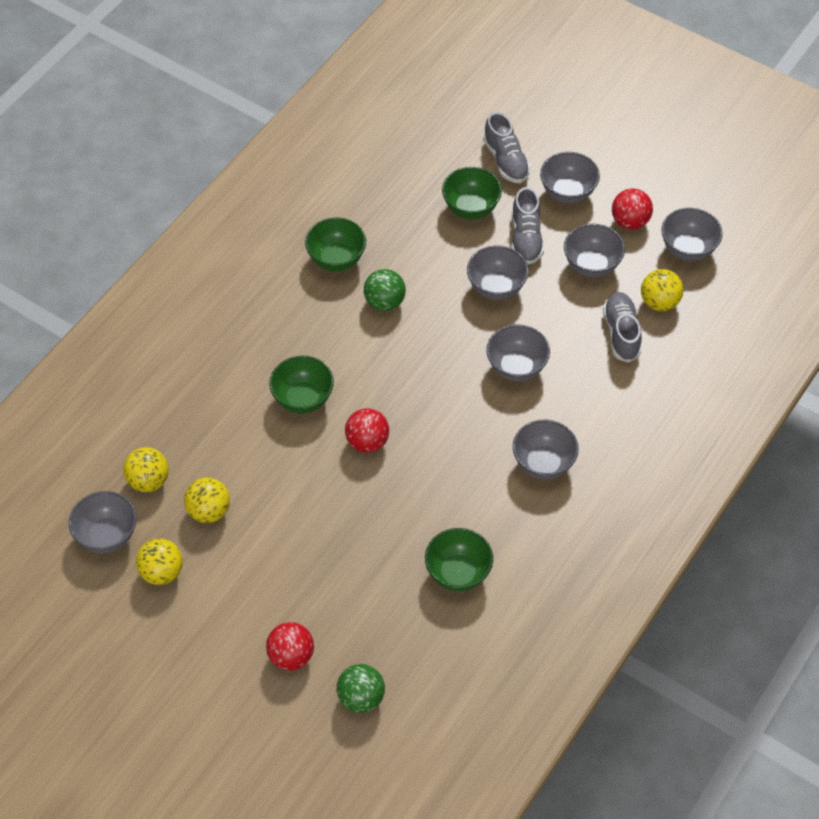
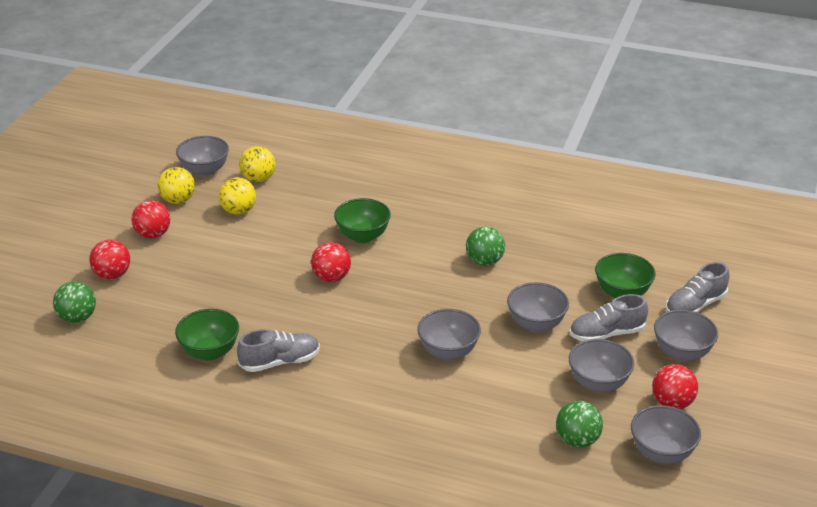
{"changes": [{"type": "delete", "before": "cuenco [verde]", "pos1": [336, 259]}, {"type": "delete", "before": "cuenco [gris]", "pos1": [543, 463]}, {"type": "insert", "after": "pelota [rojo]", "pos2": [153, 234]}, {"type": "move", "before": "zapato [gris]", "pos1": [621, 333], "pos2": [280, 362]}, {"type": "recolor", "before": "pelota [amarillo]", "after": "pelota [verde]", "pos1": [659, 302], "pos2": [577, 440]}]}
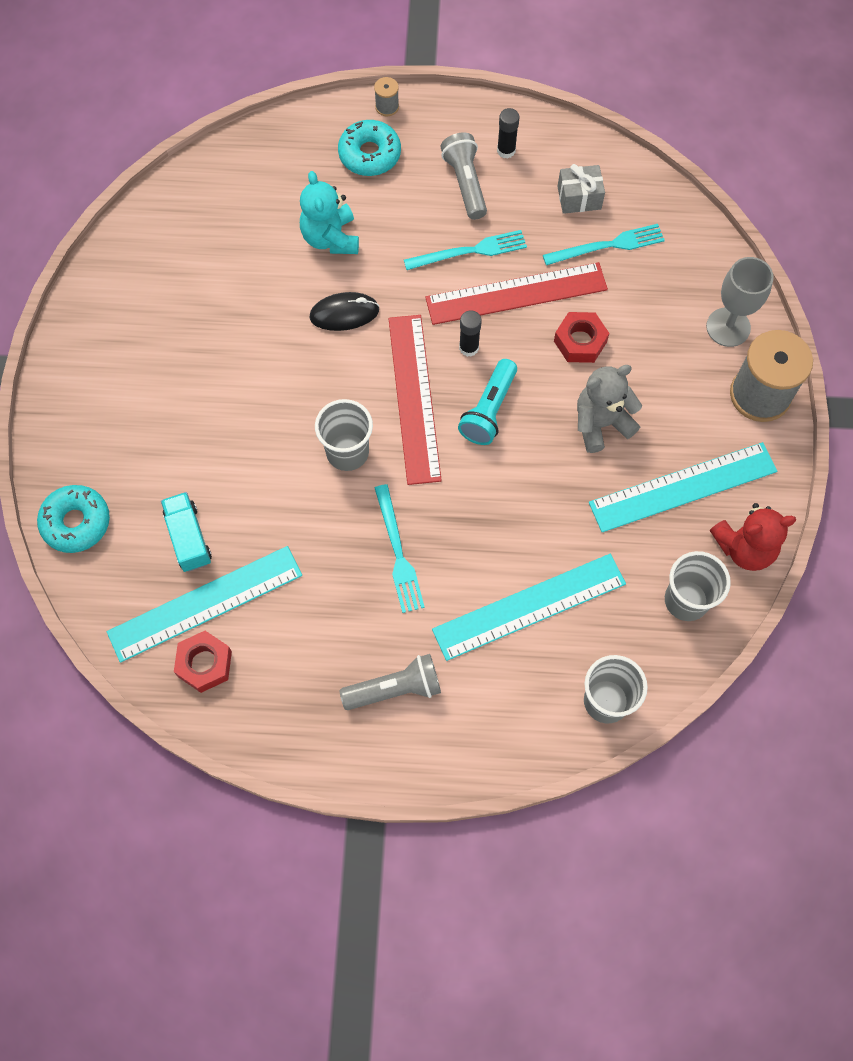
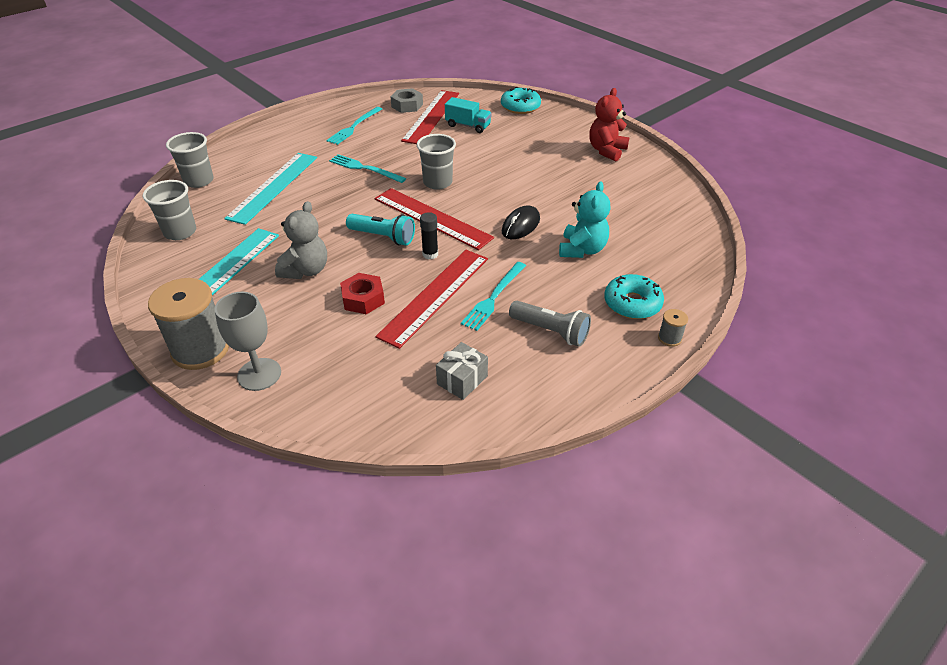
{"changes": [{"type": "delete", "before": "lámpara de mano [gris]", "pos1": [395, 689]}, {"type": "delete", "before": "barra de pegamento [negro]", "pos1": [506, 150]}, {"type": "move", "before": "tenedor [turquesa]", "pos1": [608, 245], "pos2": [354, 127]}, {"type": "move", "before": "osito [rojo]", "pos1": [744, 548], "pos2": [606, 151]}, {"type": "recolor", "before": "regla [turquesa]", "after": "regla [rojo]", "pos1": [205, 603], "pos2": [431, 116]}, {"type": "recolor", "before": "tuerca [rojo]", "after": "tuerca [gris]", "pos1": [204, 664], "pos2": [407, 105]}, {"type": "rotate", "before": "osito [turquesa]", "pos1": [330, 238], "pos2": [582, 249], "turn": 75}, {"type": "rotate", "before": "lámpara de mano [turquesa]", "pos1": [489, 410], "pos2": [383, 237], "turn": 135}]}
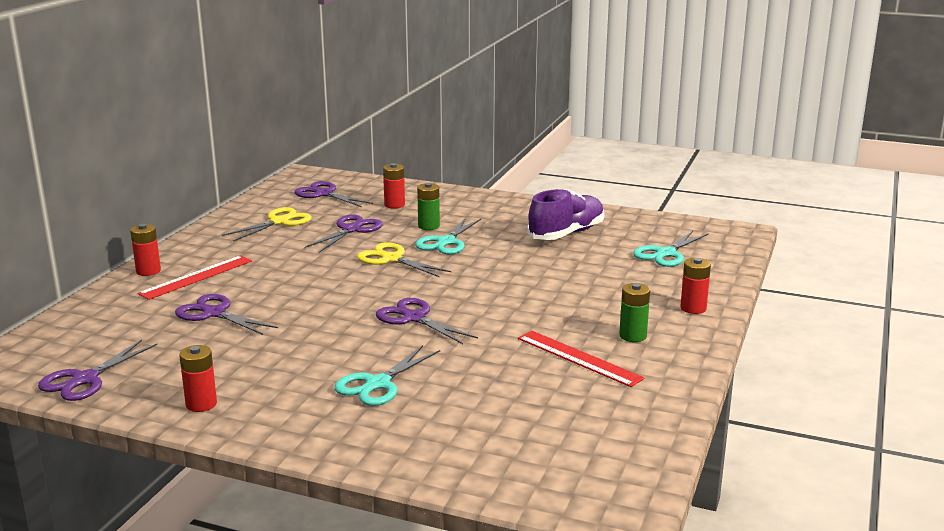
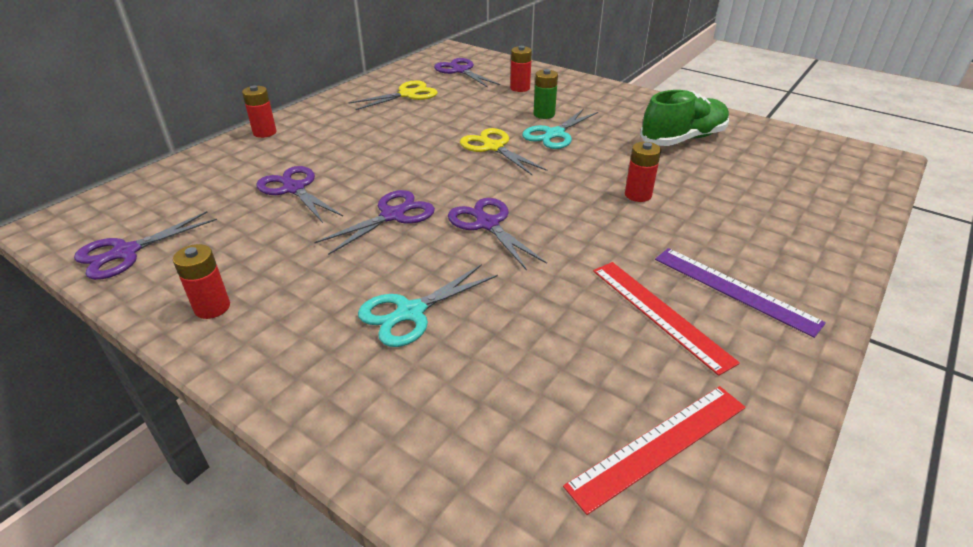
{"changes": [{"type": "delete", "before": "tijeras [turquesa]", "pos1": [666, 253]}, {"type": "move", "before": "regla [rojo]", "pos1": [196, 277], "pos2": [659, 445]}, {"type": "move", "before": "tijeras [morado]", "pos1": [351, 230], "pos2": [392, 215]}, {"type": "move", "before": "pila [rojo]", "pos1": [693, 308], "pos2": [638, 195]}, {"type": "replace", "before": "pila [verde]", "after": "regla [morado]", "pos1": [633, 336], "pos2": [734, 289]}, {"type": "recolor", "before": "zapato [morado]", "after": "zapato [verde]", "pos1": [566, 234], "pos2": [683, 139]}]}
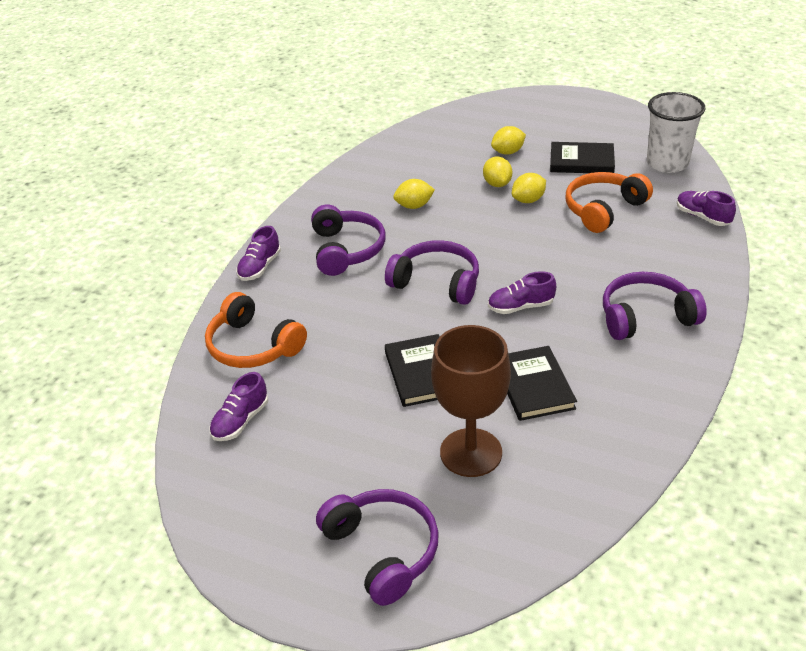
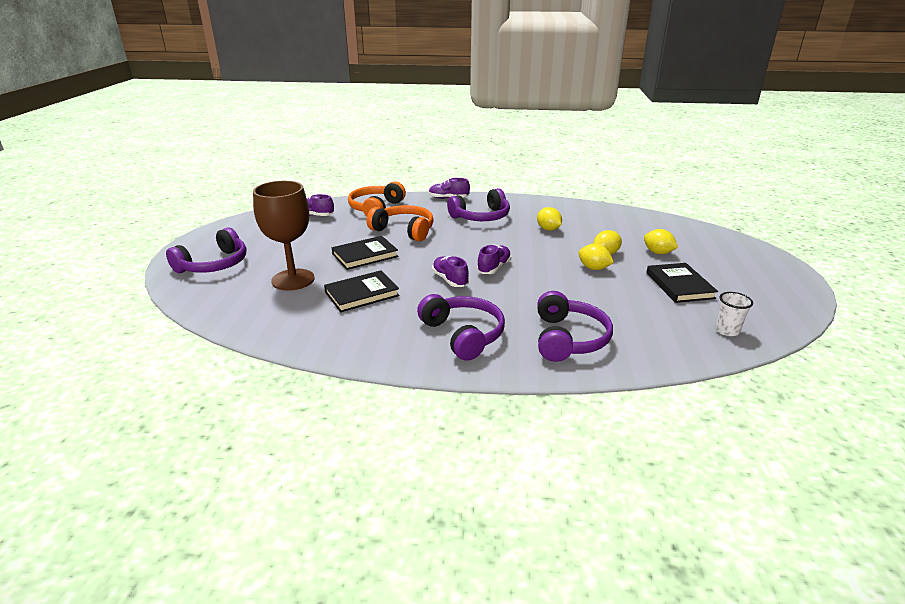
{"changes": [{"type": "move", "before": "auriculares [morado]", "pos1": [436, 282], "pos2": [568, 338]}, {"type": "move", "before": "auriculares [naranja]", "pos1": [603, 210], "pos2": [404, 230]}, {"type": "move", "before": "zapato [morado]", "pos1": [702, 217], "pos2": [494, 268]}, {"type": "resize", "before": "vaso [blanco]", "pos1": [667, 163], "pos2": [727, 330], "scale": 0.51}]}
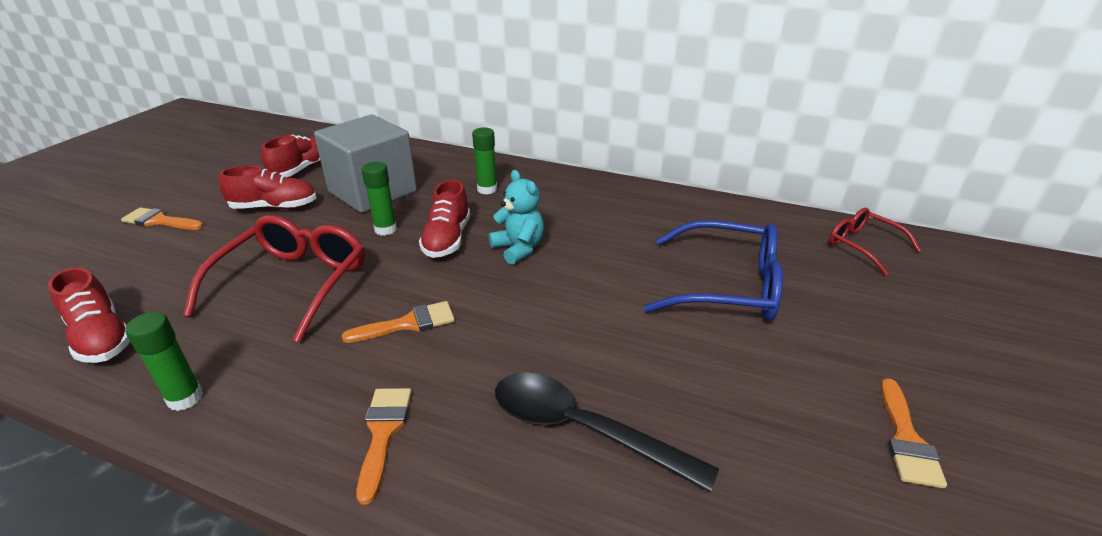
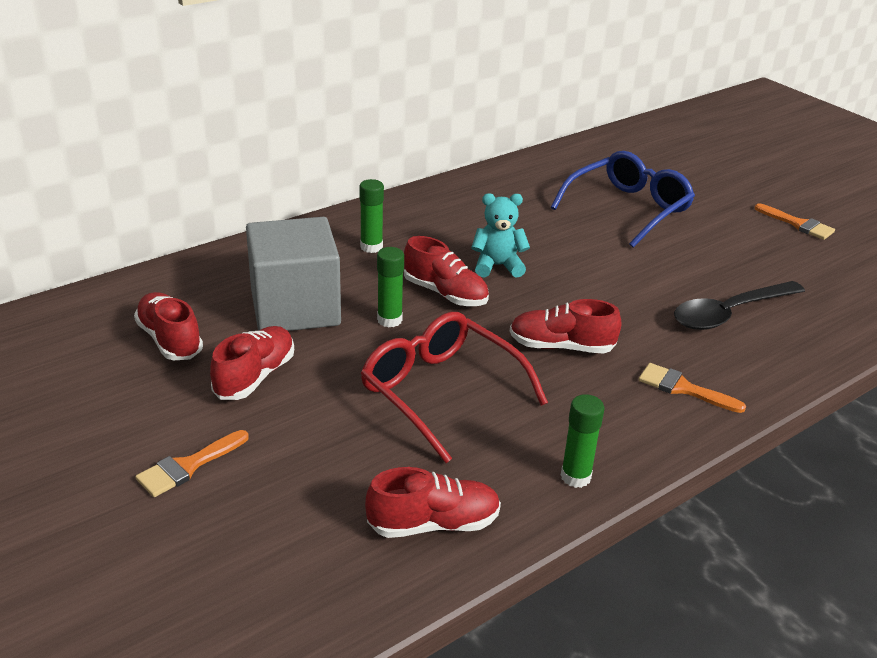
{"changes": [{"type": "delete", "before": "gafas [rojo]", "pos1": [863, 246]}, {"type": "replace", "before": "pincel [naranja]", "after": "zapato [rojo]", "pos1": [408, 323], "pos2": [561, 346]}]}
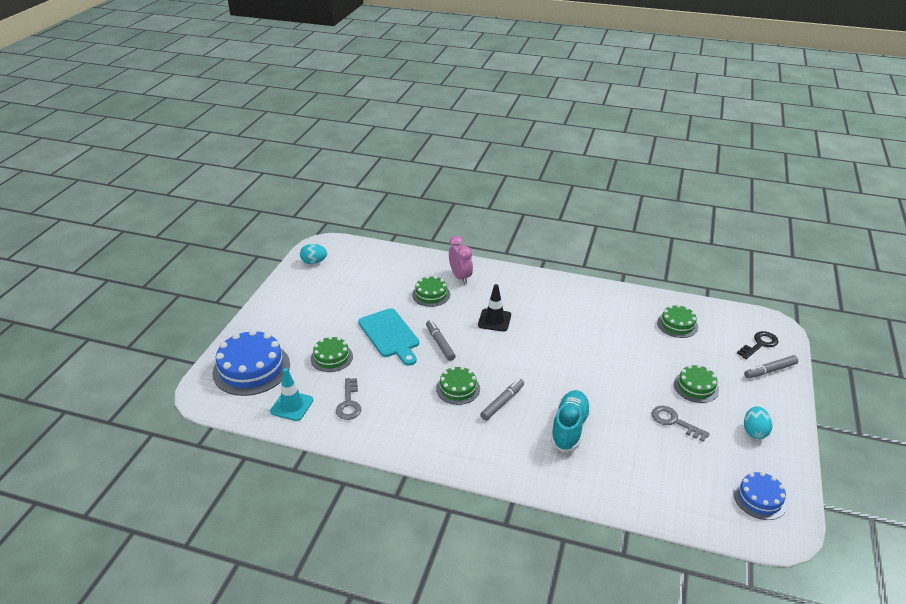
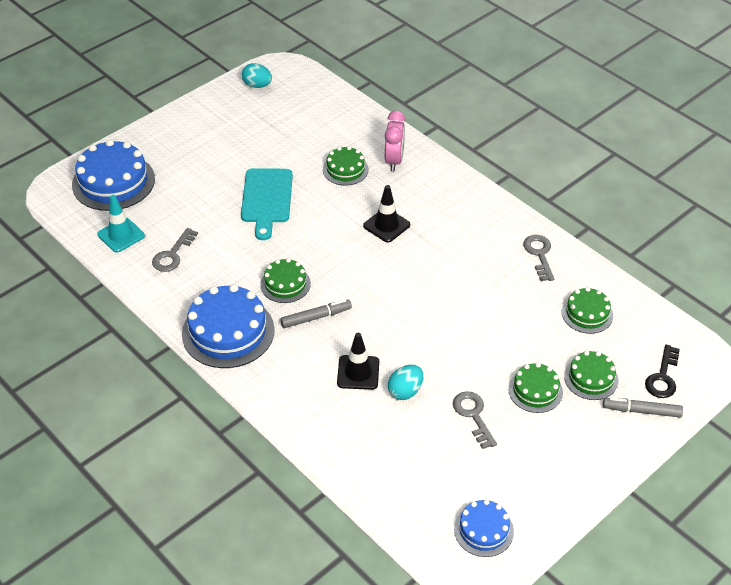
{"changes": [{"type": "delete", "before": "rotulador [gris]", "pos1": [440, 343]}, {"type": "insert", "after": "tarta [azul]", "pos2": [228, 332]}, {"type": "insert", "after": "llave [gris]", "pos2": [539, 254]}, {"type": "move", "before": "tarta [verde]", "pos1": [331, 357], "pos2": [591, 378]}, {"type": "move", "before": "huevo [turquesa]", "pos1": [754, 431], "pos2": [405, 391]}, {"type": "replace", "before": "zapato [turquesa]", "after": "cono de tráfico [negro]", "pos1": [569, 428], "pos2": [358, 372]}, {"type": "rotate", "before": "llave [negro]", "pos1": [760, 344], "pos2": [662, 377], "turn": 120}]}
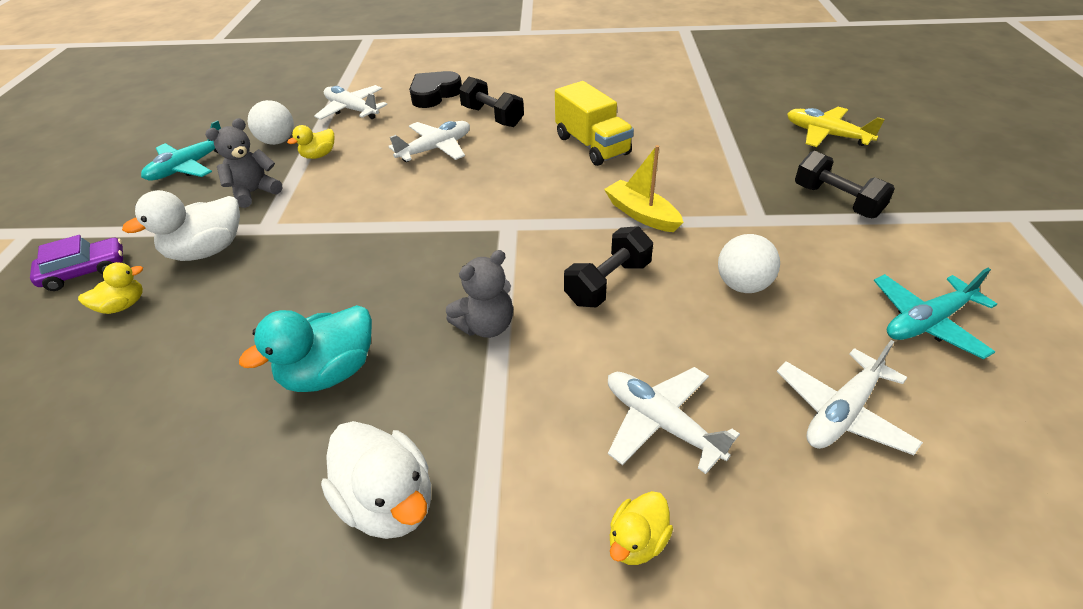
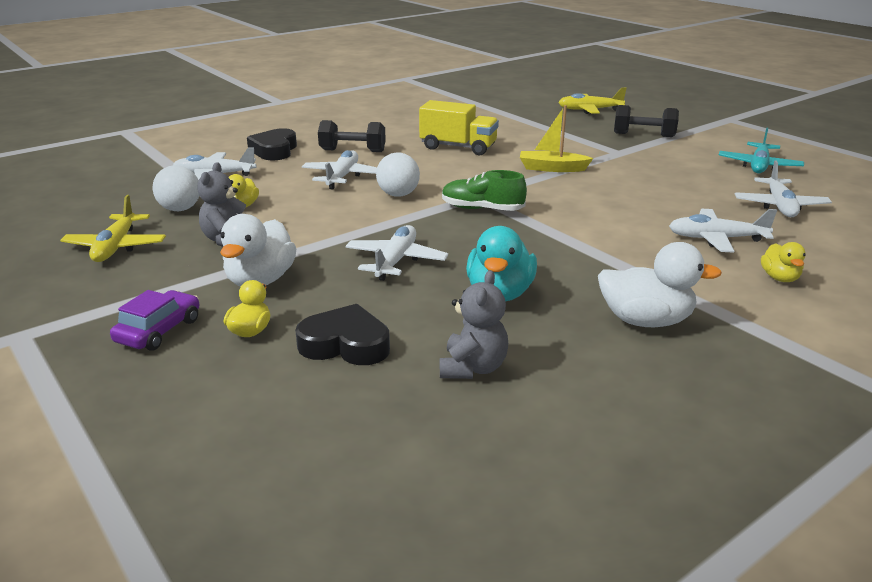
{"changes": [{"type": "delete", "before": "mancuerna [negro]", "pos1": [608, 283]}, {"type": "insert", "after": "corazón [negro]", "pos2": [345, 344]}, {"type": "insert", "after": "avión [blanco]", "pos2": [396, 261]}, {"type": "insert", "after": "zapato [verde]", "pos2": [482, 209]}, {"type": "move", "before": "osito [gris]", "pos1": [486, 326], "pos2": [473, 368]}, {"type": "move", "before": "pelota [blanco]", "pos1": [742, 285], "pos2": [398, 195]}, {"type": "recolor", "before": "avión [turquesa]", "after": "avión [amarillo]", "pos1": [188, 167], "pos2": [116, 247]}]}
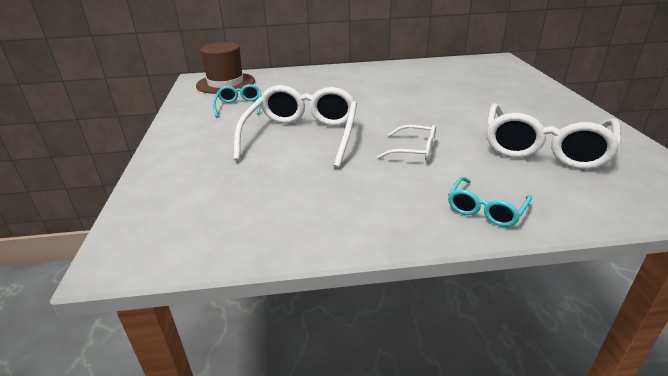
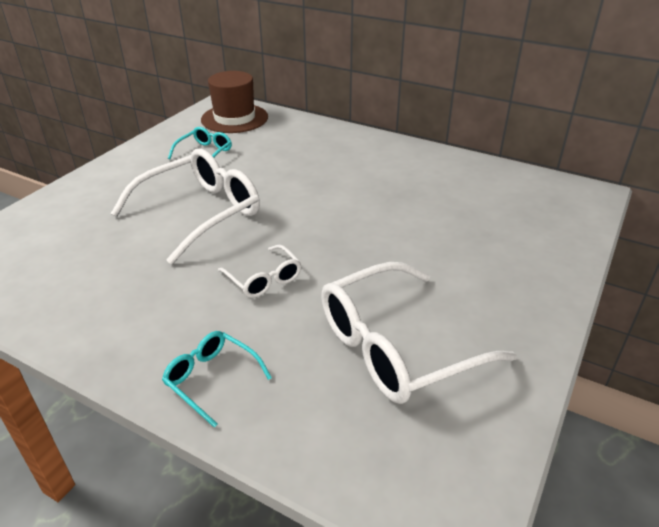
{"changes": [{"type": "rotate", "before": "gafas [turquesa]", "pos1": [485, 209], "pos2": [211, 379], "turn": 60}]}
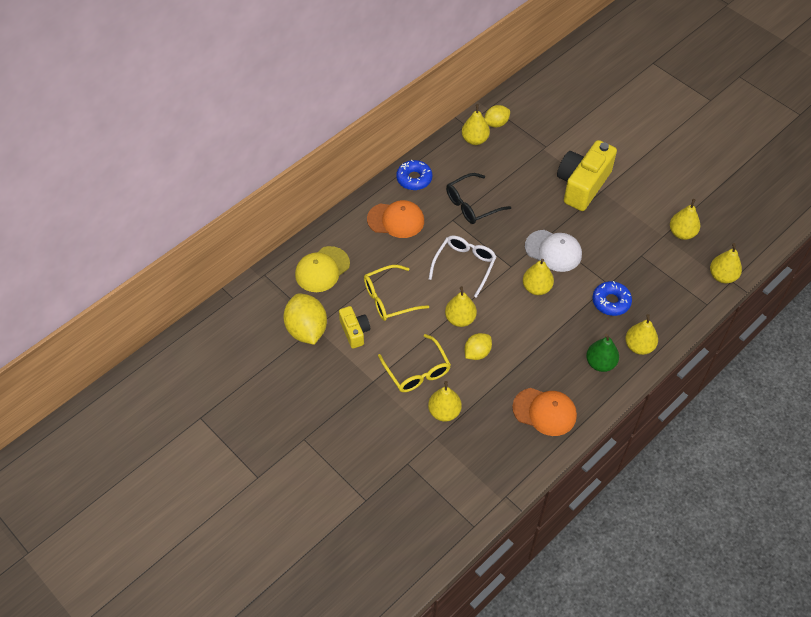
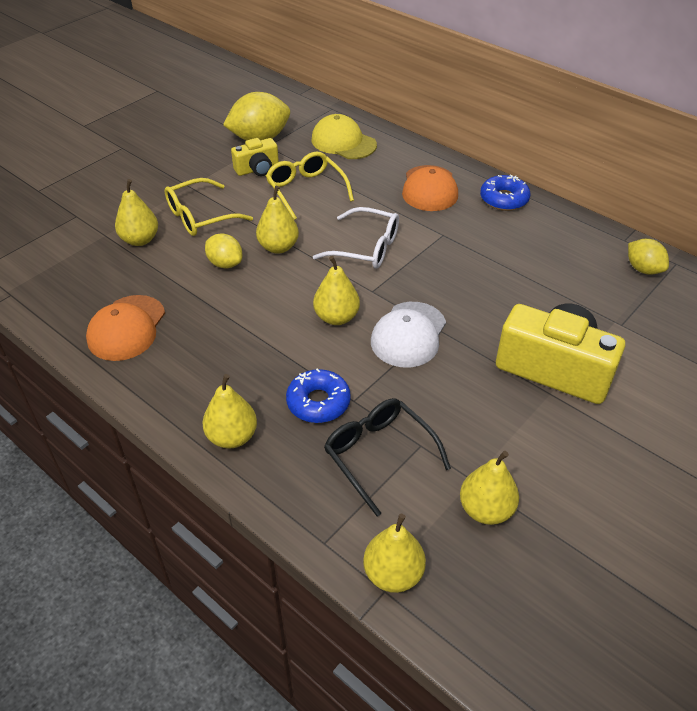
{"changes": [{"type": "delete", "before": "pera [amarillo]", "pos1": [475, 140]}, {"type": "delete", "before": "pera [verde]", "pos1": [600, 363]}, {"type": "move", "before": "gafas [negro]", "pos1": [472, 205], "pos2": [379, 455]}]}
